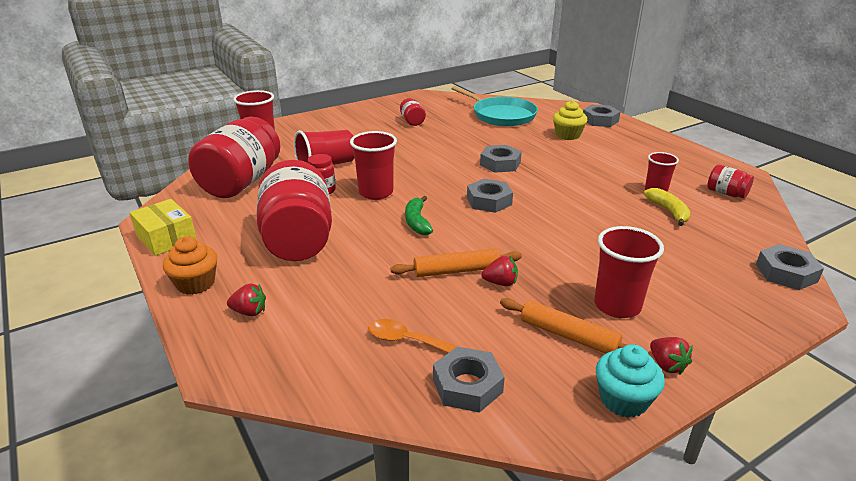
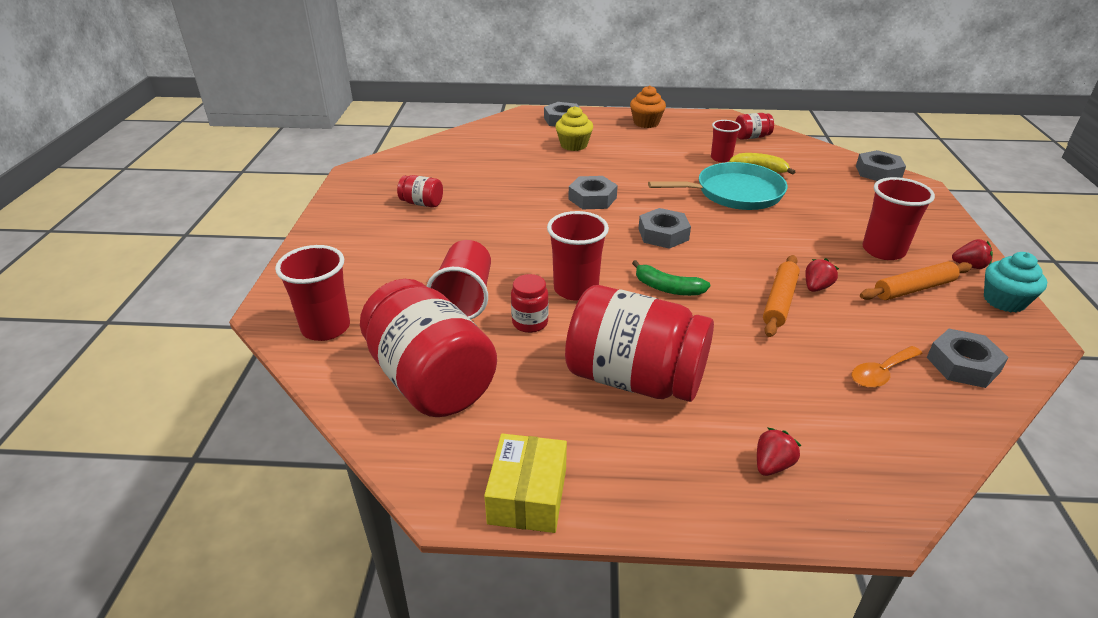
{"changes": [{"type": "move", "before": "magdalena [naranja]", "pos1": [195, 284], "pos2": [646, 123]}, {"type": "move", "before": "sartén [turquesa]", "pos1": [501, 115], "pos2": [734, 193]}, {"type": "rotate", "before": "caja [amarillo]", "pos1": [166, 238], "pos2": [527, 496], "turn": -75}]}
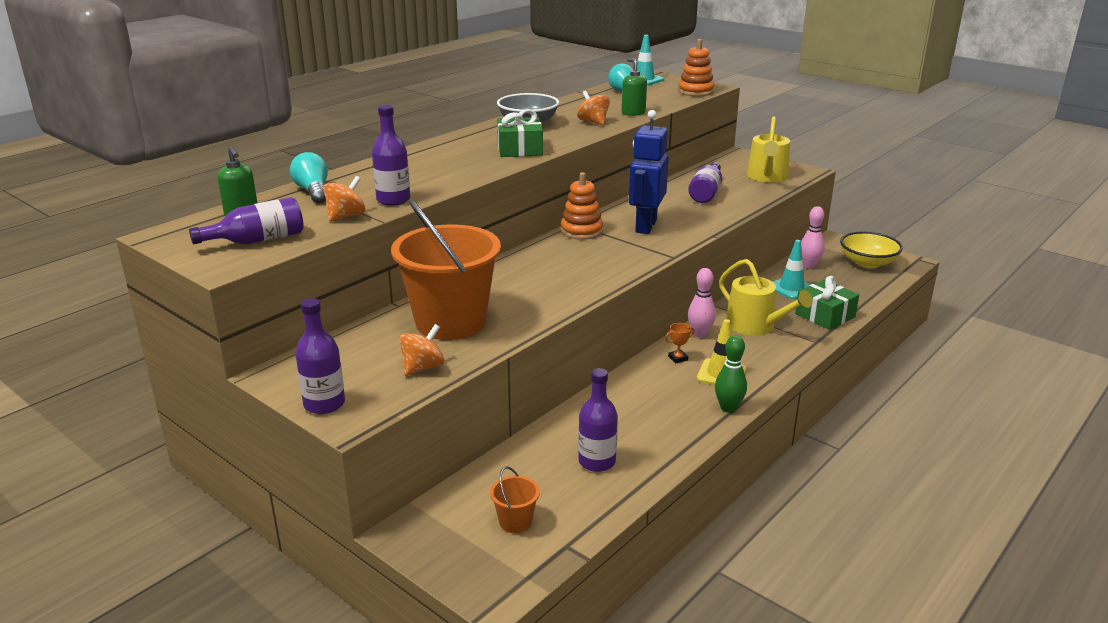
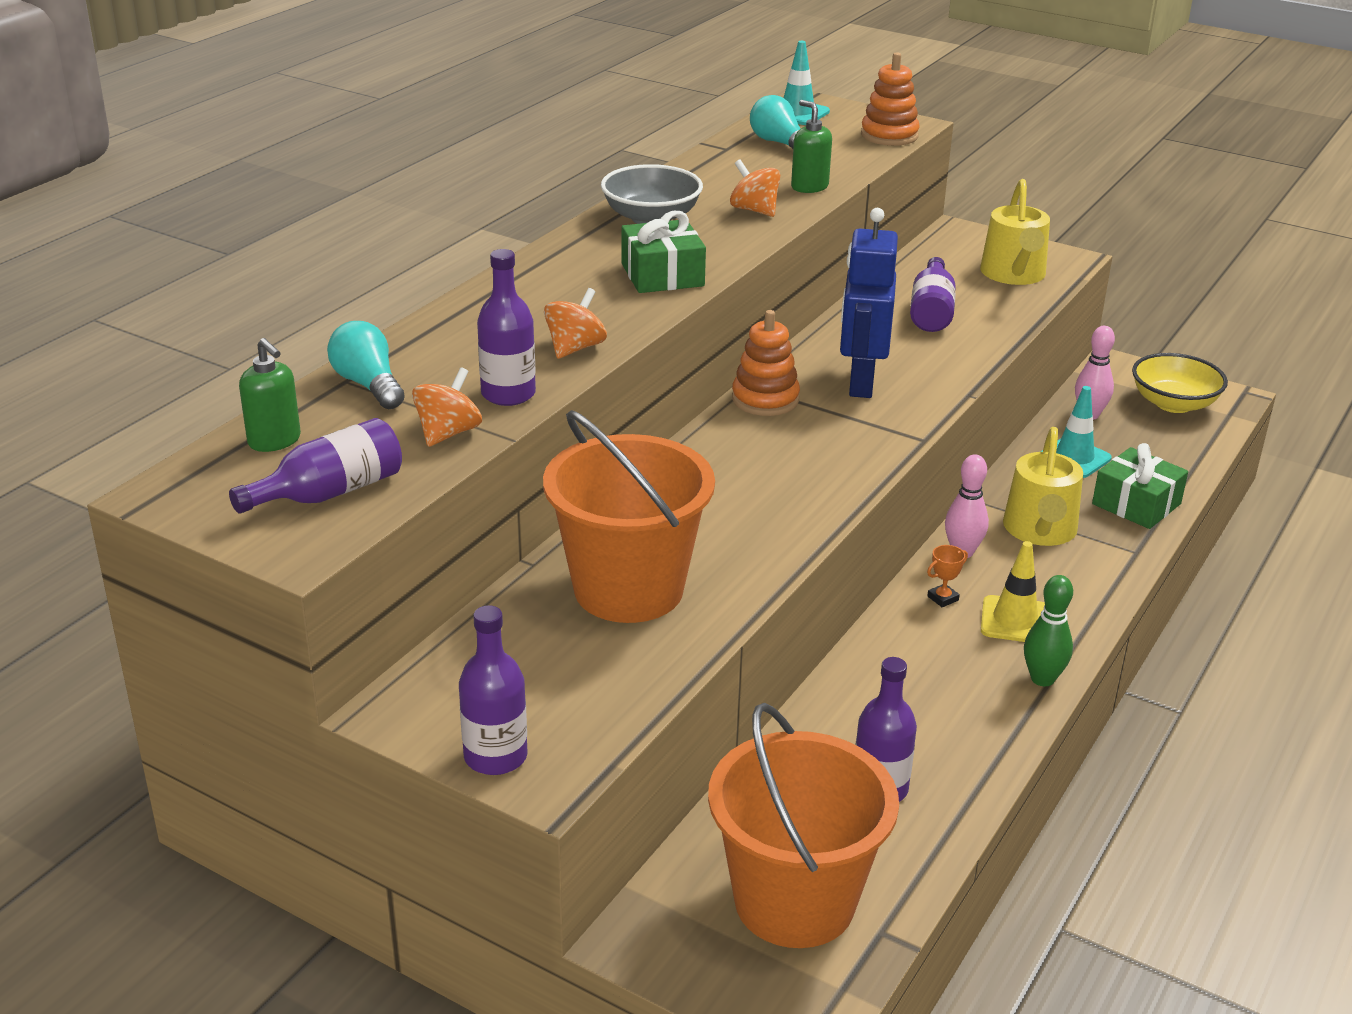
{"changes": [{"type": "move", "before": "peonza [naranja]", "pos1": [423, 367], "pos2": [575, 348]}, {"type": "rotate", "before": "regadera [amarillo]", "pos1": [755, 326], "pos2": [1040, 531], "turn": 60}, {"type": "resize", "before": "balde [naranja]", "pos1": [515, 522], "pos2": [794, 901], "scale": 2.48}]}
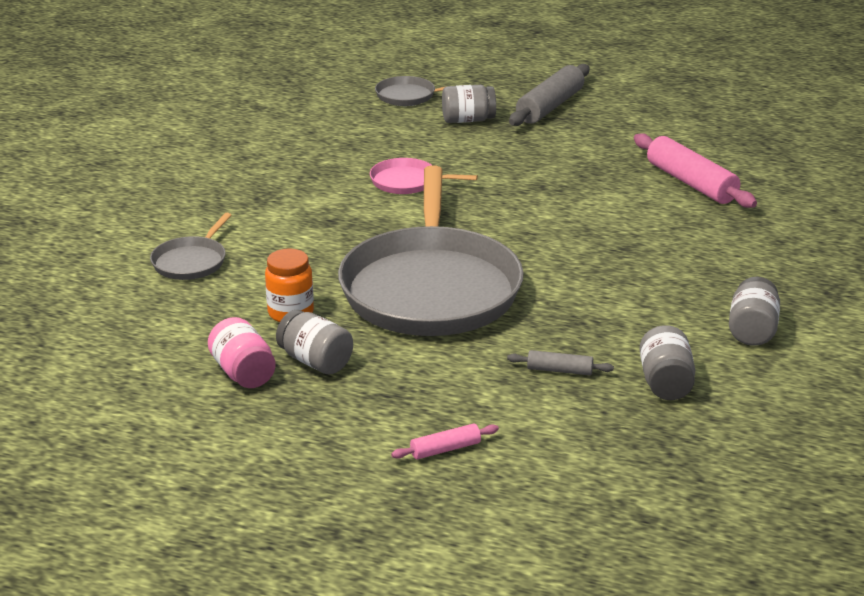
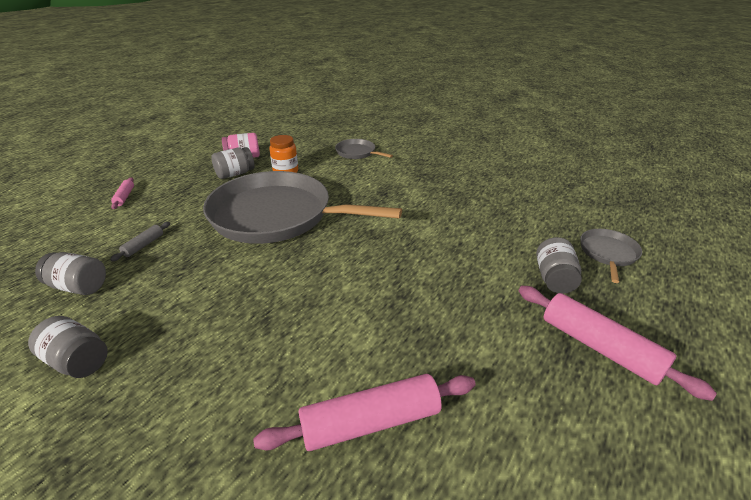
{"changes": [{"type": "delete", "before": "sartén [rosa]", "pos1": [408, 182]}, {"type": "recolor", "before": "rodillo [gris]", "after": "rodillo [rosa]", "pos1": [550, 106], "pos2": [599, 347]}]}
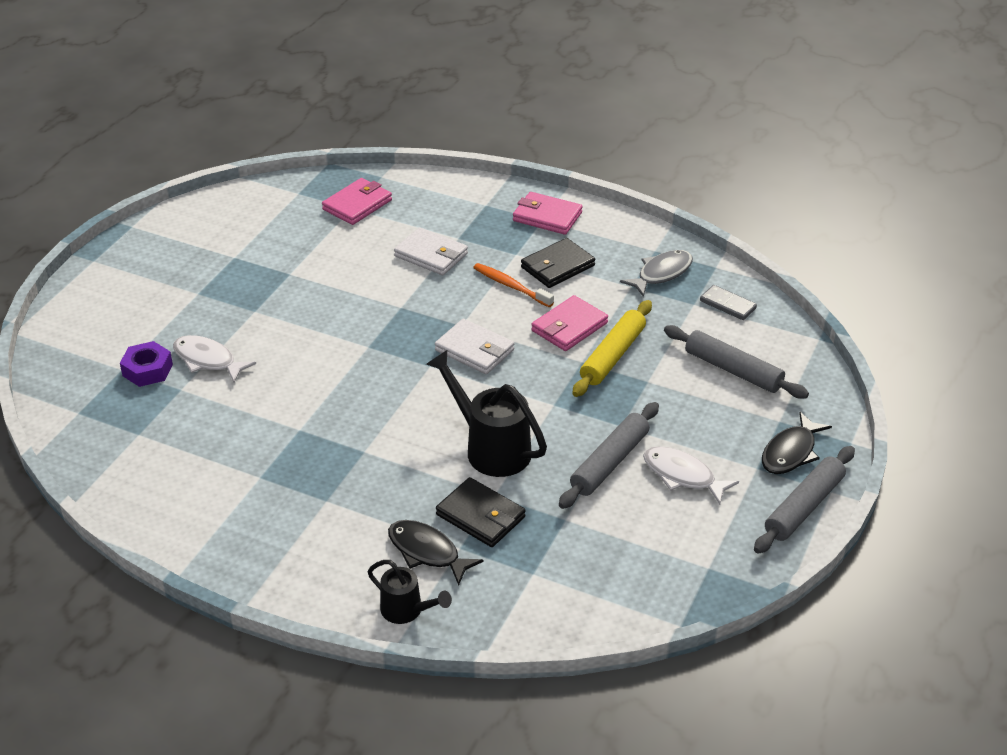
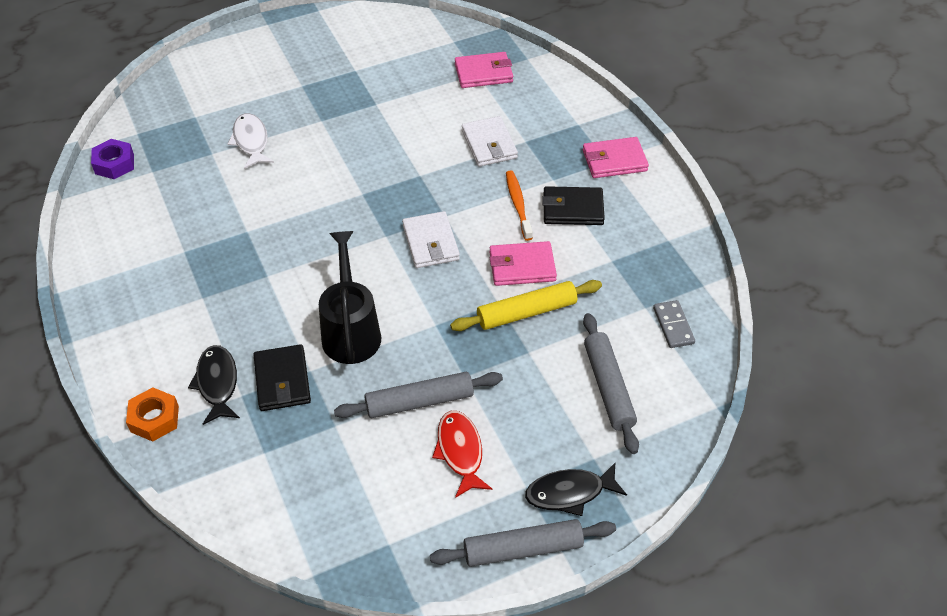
{"changes": [{"type": "delete", "before": "pez [gris]", "pos1": [661, 274]}, {"type": "move", "before": "tuerca [morado]", "pos1": [147, 370], "pos2": [114, 164]}, {"type": "replace", "before": "regadera [negro]", "after": "tuerca [naranja]", "pos1": [406, 611], "pos2": [154, 419]}, {"type": "recolor", "before": "pez [blanco]", "after": "pez [rojo]", "pos1": [682, 476], "pos2": [460, 451]}, {"type": "rotate", "before": "cartera [rosa]", "pos1": [547, 217], "pos2": [614, 161], "turn": -75}]}
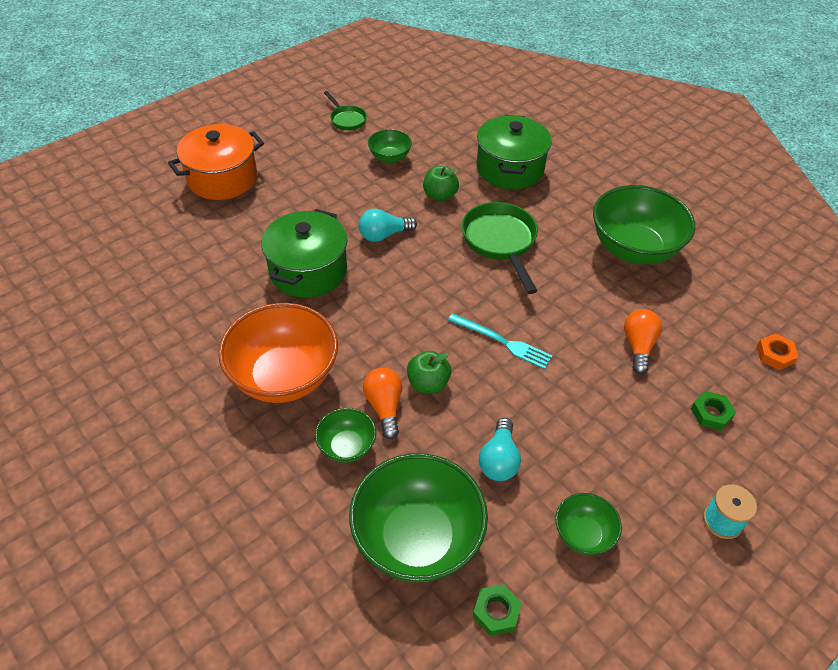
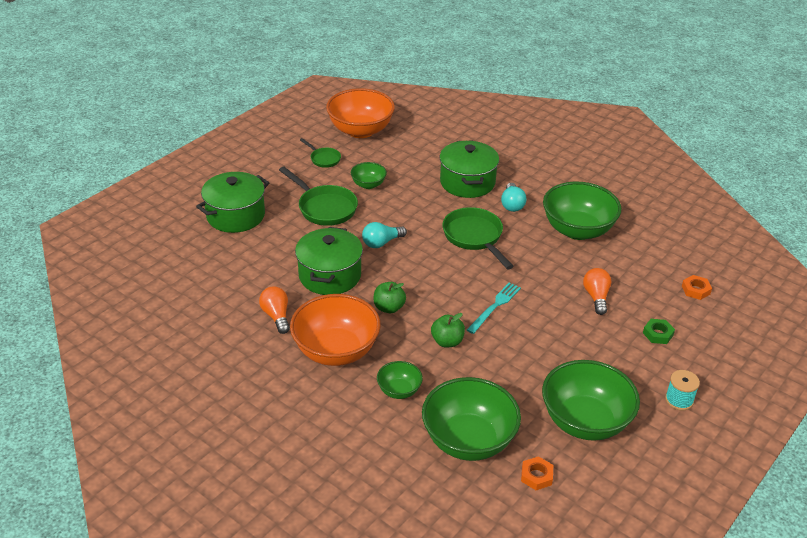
{"changes": [{"type": "insert", "after": "sartén [verde]", "pos2": [324, 208]}, {"type": "insert", "after": "cuenco [naranja]", "pos2": [360, 131]}, {"type": "move", "before": "bombilla [naranja]", "pos1": [384, 407], "pos2": [276, 316]}, {"type": "move", "before": "manzana [verde]", "pos1": [440, 195], "pos2": [389, 308]}, {"type": "move", "before": "bombilla [turquesa]", "pos1": [499, 460], "pos2": [512, 204]}, {"type": "recolor", "before": "olla [naranja]", "after": "olla [verde]", "pos1": [222, 178], "pos2": [235, 216]}, {"type": "recolor", "before": "tuerca [verde]", "after": "tuerca [naranja]", "pos1": [496, 612], "pos2": [536, 476]}, {"type": "rotate", "before": "tenedor [turquesa]", "pos1": [502, 341], "pos2": [495, 306], "turn": -75}, {"type": "resize", "before": "cuenco [verde]", "pos1": [583, 534], "pos2": [585, 421], "scale": 2.02}]}
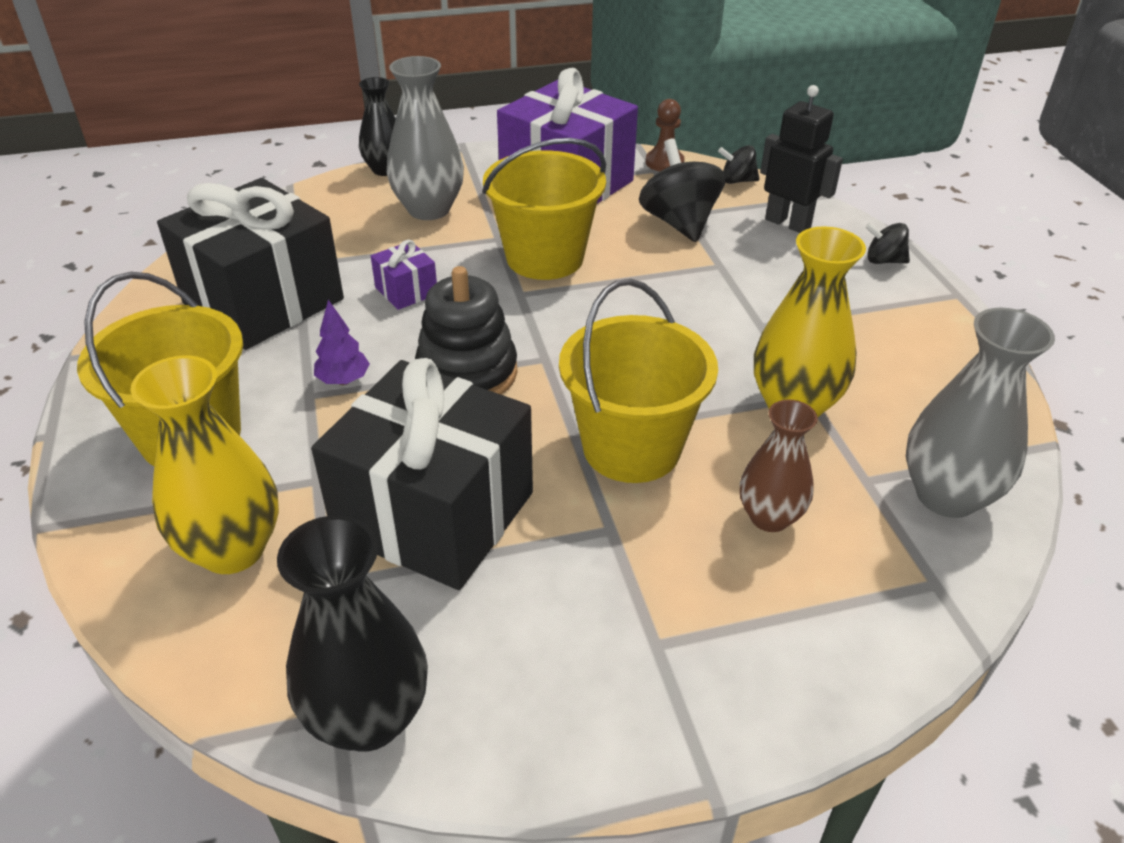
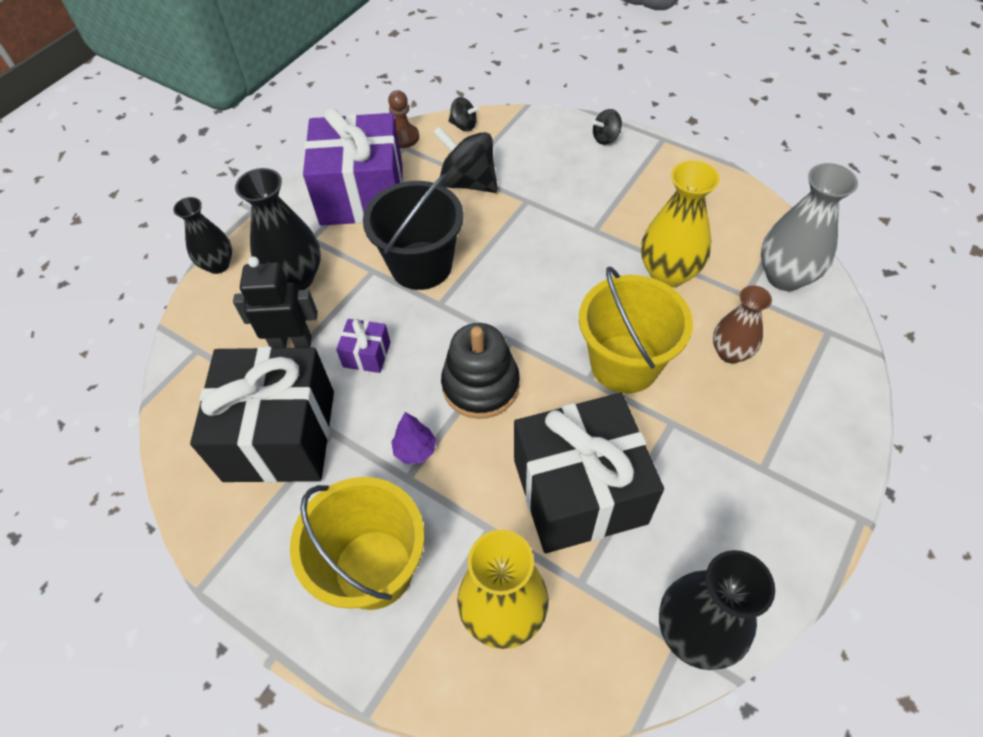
{"changes": [{"type": "move", "before": "robot [negro]", "pos1": [788, 223], "pos2": [291, 343]}, {"type": "recolor", "before": "florero [gris]", "after": "florero [negro]", "pos1": [429, 209], "pos2": [296, 278]}, {"type": "recolor", "before": "balde [amarillo]", "after": "balde [negro]", "pos1": [545, 258], "pos2": [421, 265]}, {"type": "rotate", "before": "peonza [negro]", "pos1": [737, 181], "pos2": [464, 126], "turn": -120}]}
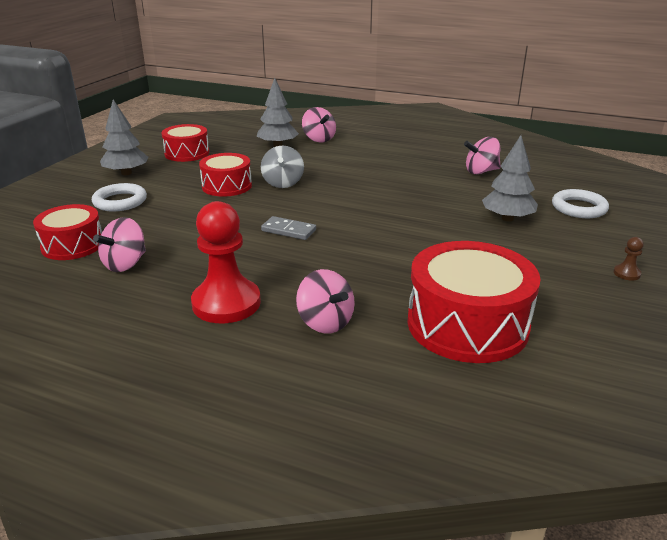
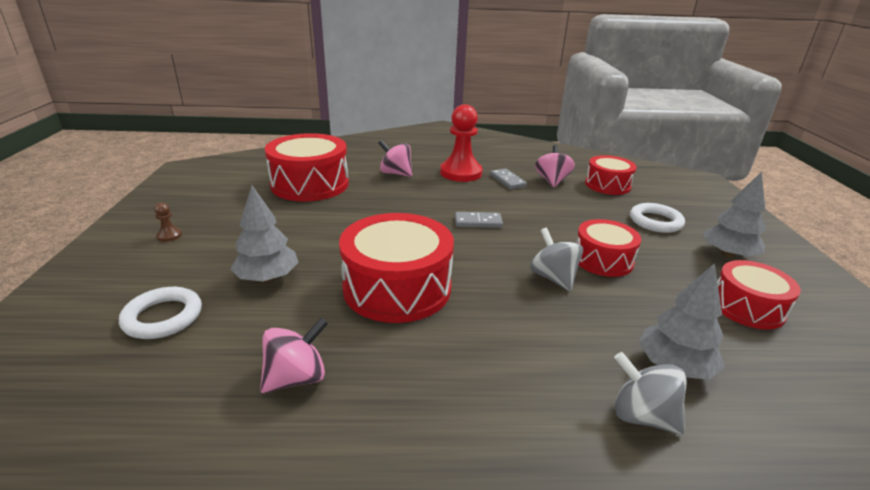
{"changes": [{"type": "insert", "after": "tambor [rojo]", "pos2": [397, 288]}, {"type": "insert", "after": "ficha de dominó [gris]", "pos2": [507, 180]}, {"type": "recolor", "before": "peonza [rosa]", "after": "peonza [gris]", "pos1": [319, 139], "pos2": [642, 416]}]}
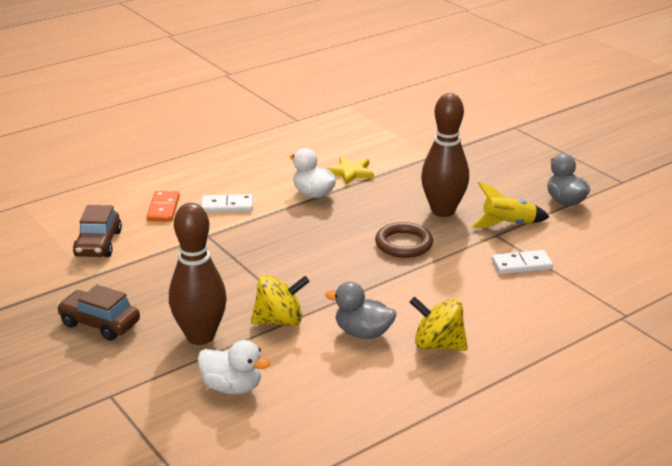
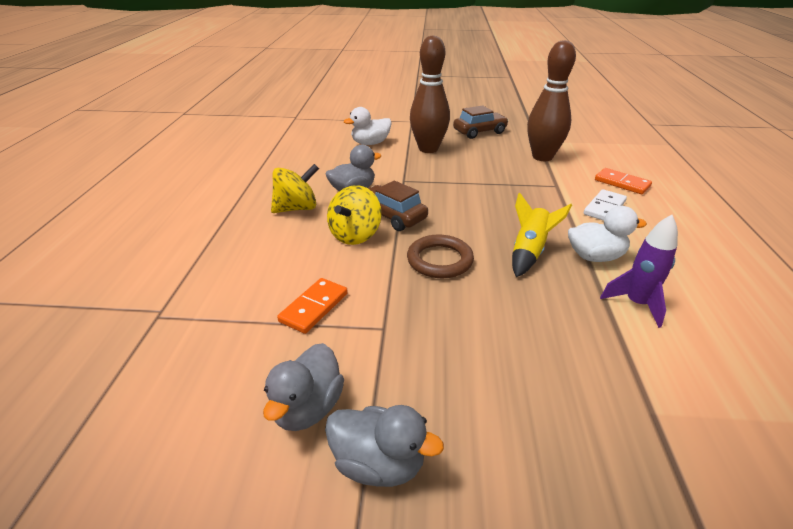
{"changes": [{"type": "insert", "after": "pato [gris]", "pos2": [307, 408]}, {"type": "move", "before": "coche [marrón]", "pos1": [98, 244], "pos2": [392, 216]}, {"type": "move", "before": "peonza [amarillo]", "pos1": [279, 321], "pos2": [355, 235]}, {"type": "move", "before": "bolo [marrón]", "pos1": [443, 211], "pos2": [542, 157]}, {"type": "move", "before": "cohete [amarillo]", "pos1": [508, 224], "pos2": [529, 252]}, {"type": "replace", "before": "estrella [amarillo]", "after": "cohete [morado]", "pos1": [350, 172], "pos2": [636, 304]}, {"type": "recolor", "before": "ficha de dominó [blanco]", "after": "ficha de dominó [naranja]", "pos1": [521, 265], "pos2": [314, 307]}]}
